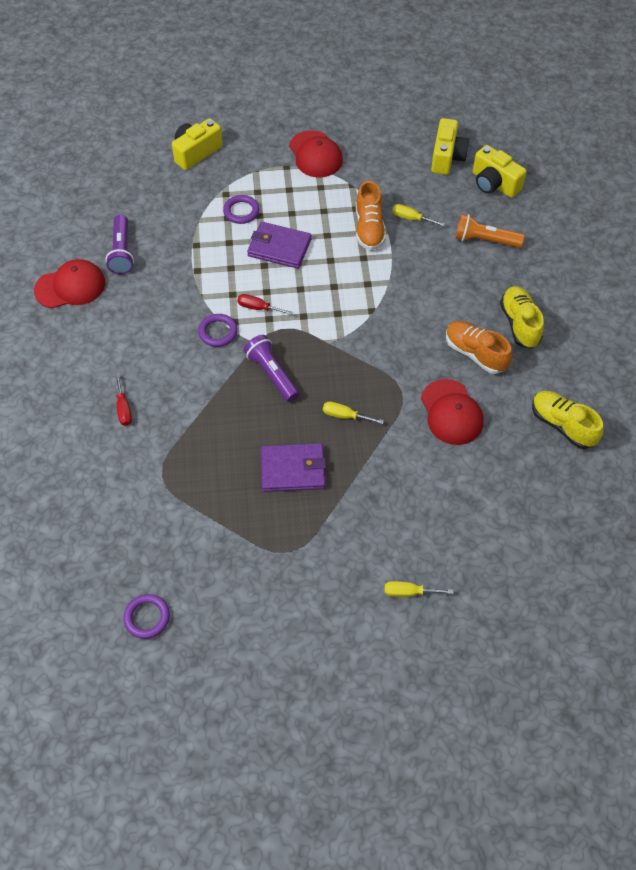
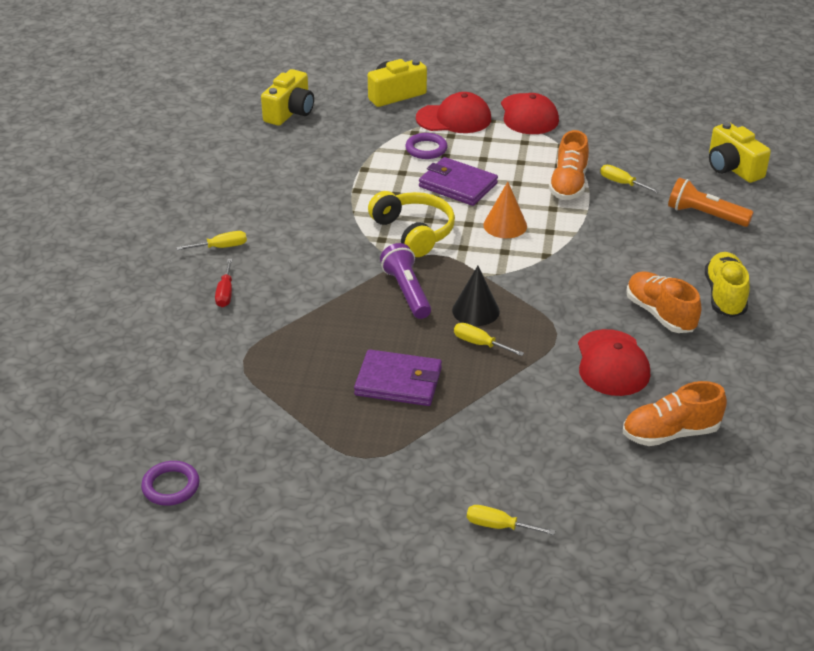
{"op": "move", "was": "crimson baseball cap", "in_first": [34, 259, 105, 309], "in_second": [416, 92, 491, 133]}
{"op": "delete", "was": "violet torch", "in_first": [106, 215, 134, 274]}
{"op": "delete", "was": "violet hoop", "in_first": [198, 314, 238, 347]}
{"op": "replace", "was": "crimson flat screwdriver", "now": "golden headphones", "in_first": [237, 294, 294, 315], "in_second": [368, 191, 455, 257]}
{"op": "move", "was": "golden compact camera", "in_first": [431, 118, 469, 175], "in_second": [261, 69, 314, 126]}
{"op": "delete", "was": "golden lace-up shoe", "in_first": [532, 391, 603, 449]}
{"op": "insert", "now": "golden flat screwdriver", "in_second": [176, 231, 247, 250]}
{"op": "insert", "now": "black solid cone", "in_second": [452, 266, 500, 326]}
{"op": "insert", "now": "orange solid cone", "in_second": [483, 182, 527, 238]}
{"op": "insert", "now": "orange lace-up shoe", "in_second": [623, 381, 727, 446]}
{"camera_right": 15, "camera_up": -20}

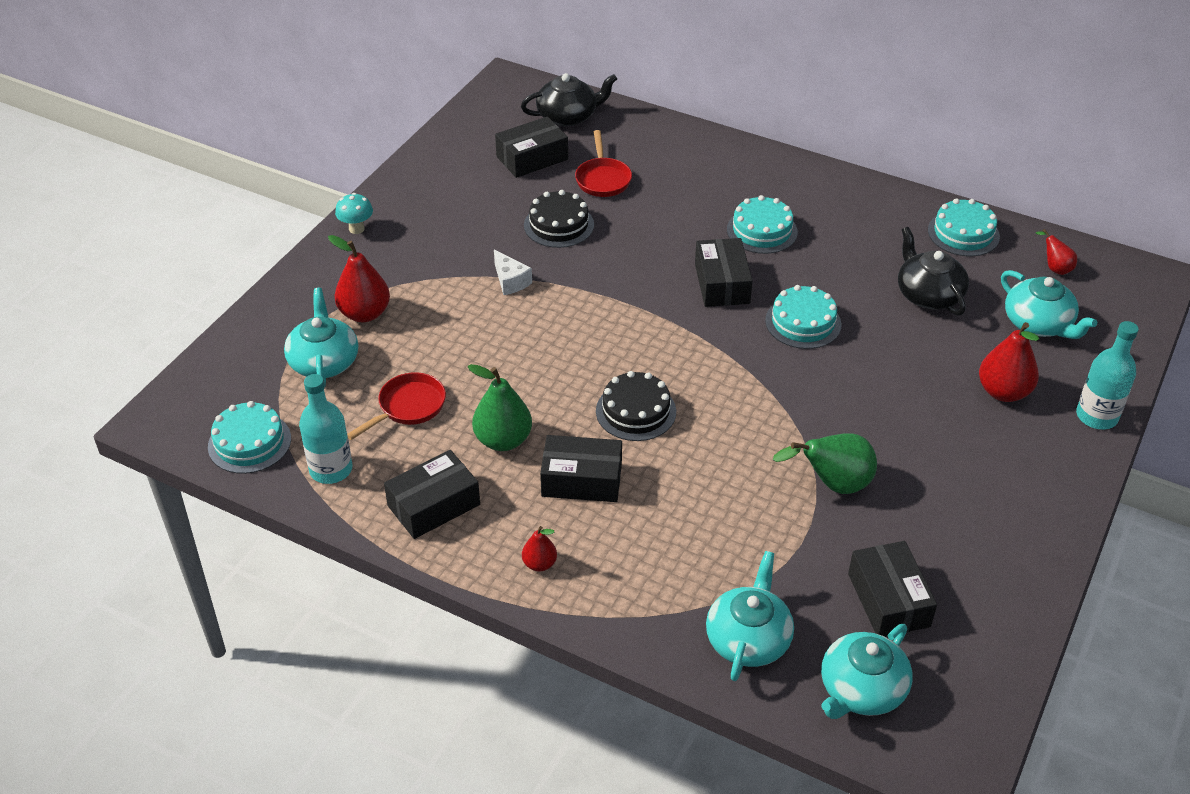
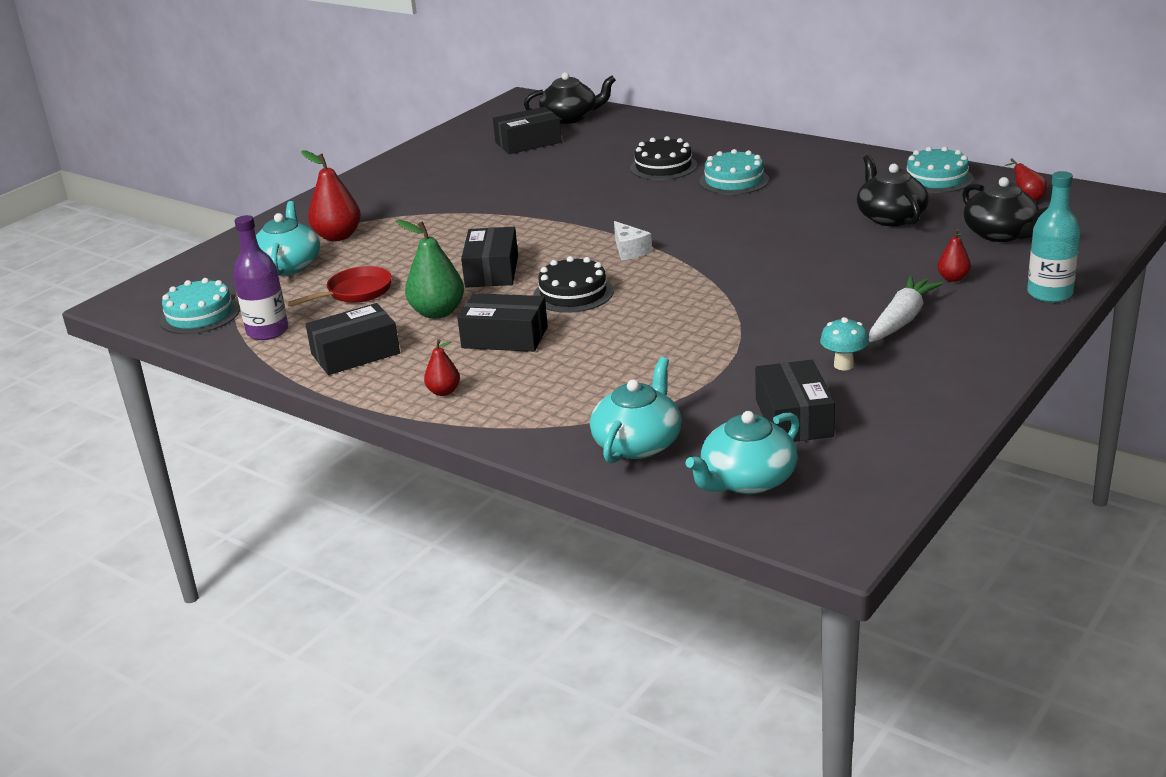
{"op": "recolor", "was": "aqua flask", "now": "violet flask", "in_first": [299, 374, 353, 484], "in_second": [233, 215, 288, 340]}
{"op": "move", "was": "aqua mushroom", "in_first": [335, 193, 373, 234], "in_second": [820, 317, 869, 370]}
{"op": "move", "was": "pure white cheese wedge", "in_first": [494, 249, 532, 295], "in_second": [614, 221, 652, 260]}
{"op": "move", "was": "black layer cake", "in_first": [524, 190, 594, 248], "in_second": [630, 136, 697, 180]}
{"op": "delete", "was": "crimson skillet", "in_first": [575, 130, 632, 197]}
{"op": "move", "was": "black parcel", "in_first": [695, 238, 753, 307], "in_second": [461, 227, 518, 288]}
{"op": "delete", "was": "aqua layer cake", "in_first": [765, 285, 842, 349]}
{"op": "delete", "was": "emerald pear fruit", "in_first": [773, 433, 877, 494]}
{"op": "resize", "was": "crimson pear fruit", "in_first": [979, 322, 1039, 402], "in_second": [937, 229, 971, 282], "ratio": 0.55}
{"op": "recolor", "was": "aqua china teapot", "now": "black china teapot", "in_first": [1001, 270, 1097, 339], "in_second": [962, 177, 1048, 242]}
{"op": "insert", "now": "pure white carrot", "in_second": [869, 276, 944, 342]}
{"camera_right": 10, "camera_up": -15}

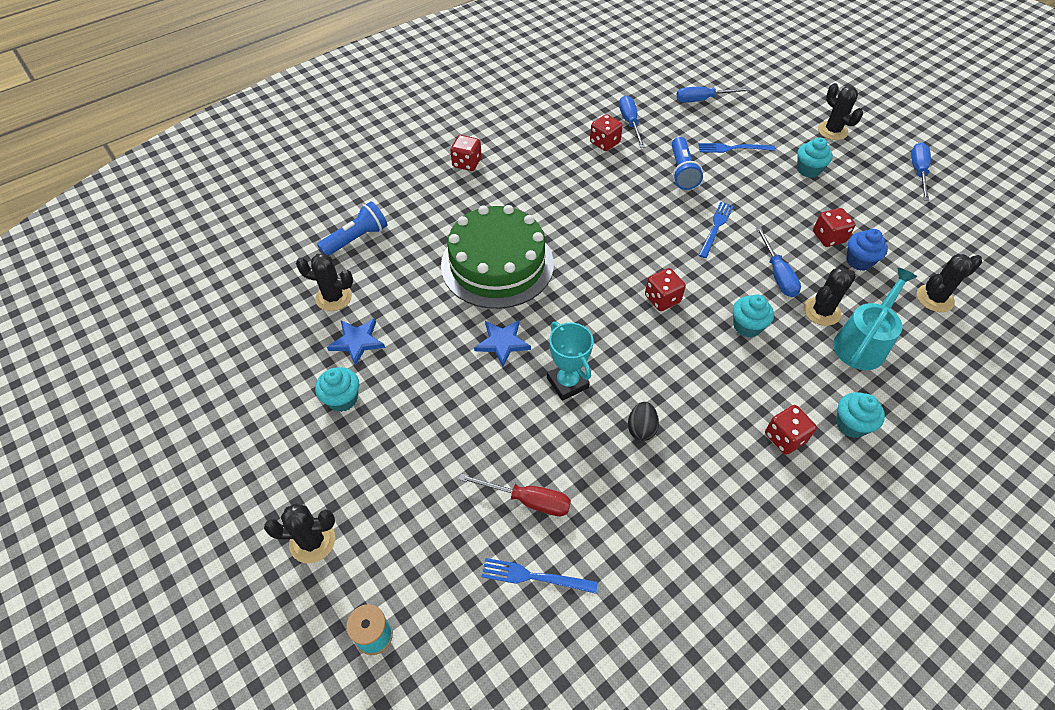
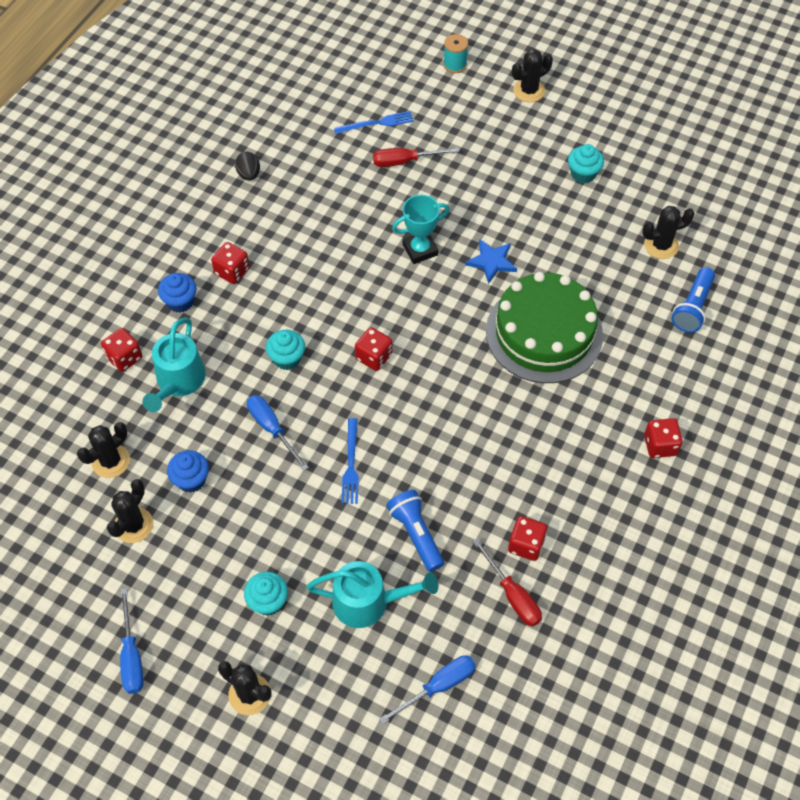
{"op": "delete", "was": "cobalt star shape", "in_first": [327, 318, 385, 366]}
{"op": "rotate", "was": "aqua award cup", "in_first": [547, 322, 593, 401], "in_second": [392, 195, 450, 264], "clockwise": -60}
{"op": "recolor", "was": "cobalt flat screwdriver", "now": "crimson flat screwdriver", "in_first": [619, 95, 645, 148], "in_second": [472, 538, 542, 627]}
{"op": "move", "was": "black toy egg", "in_first": [628, 402, 659, 441], "in_second": [235, 152, 260, 181]}
{"op": "replace", "was": "cobalt fork", "now": "aqua watering pot", "in_first": [699, 143, 775, 153], "in_second": [307, 561, 439, 628]}
{"op": "move", "was": "black cactus", "in_first": [804, 267, 856, 326], "in_second": [107, 479, 153, 543]}
{"op": "move", "was": "crimson dice", "in_first": [813, 208, 856, 247], "in_second": [101, 328, 143, 372]}
{"op": "recolor", "was": "aqua cupcake", "now": "cobalt cupcake", "in_first": [836, 392, 885, 438], "in_second": [158, 273, 197, 313]}
{"camera_right": 155, "camera_up": 5}

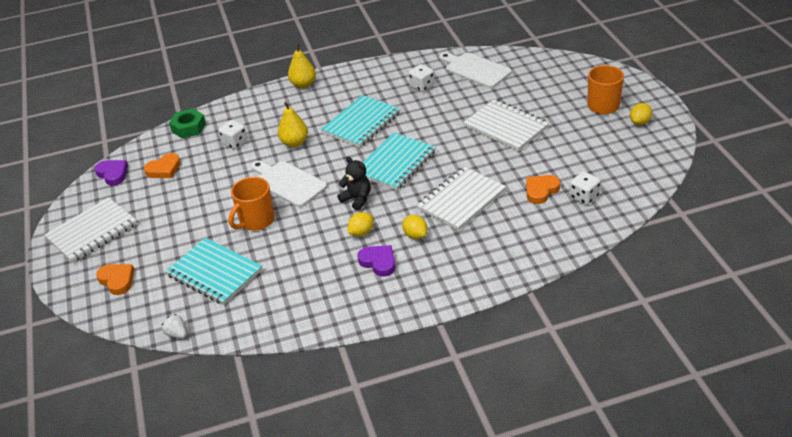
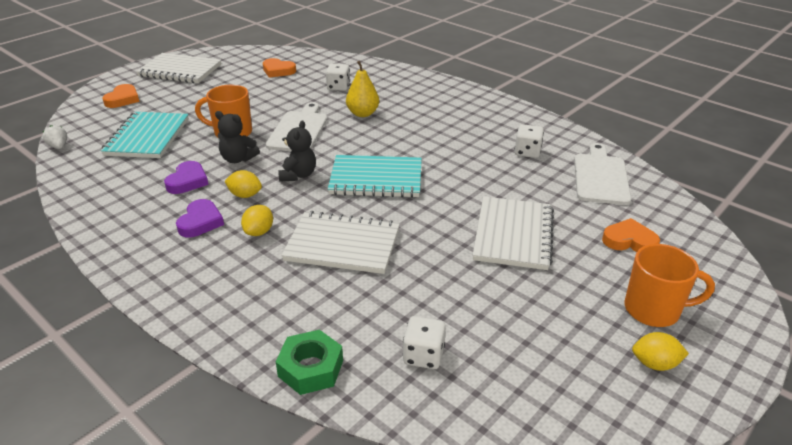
{"op": "move", "was": "violet love heart", "in_first": [94, 160, 128, 186], "in_second": [164, 161, 209, 194]}
{"op": "rotate", "was": "pure white toy strawberry", "in_first": [162, 314, 187, 339], "in_second": [43, 125, 67, 149], "clockwise": -45}
{"op": "move", "was": "emerald nut", "in_first": [169, 109, 206, 138], "in_second": [276, 330, 343, 395]}
{"op": "delete", "was": "golden pear fruit", "in_first": [288, 43, 316, 88]}
{"op": "delete", "was": "aqua notepad", "in_first": [321, 95, 400, 147]}
{"op": "move", "was": "orange love heart", "in_first": [526, 175, 560, 204], "in_second": [602, 218, 660, 252]}
{"op": "insert", "now": "black stuffed bear", "in_second": [215, 111, 260, 163]}
{"camera_right": 55, "camera_up": -5}

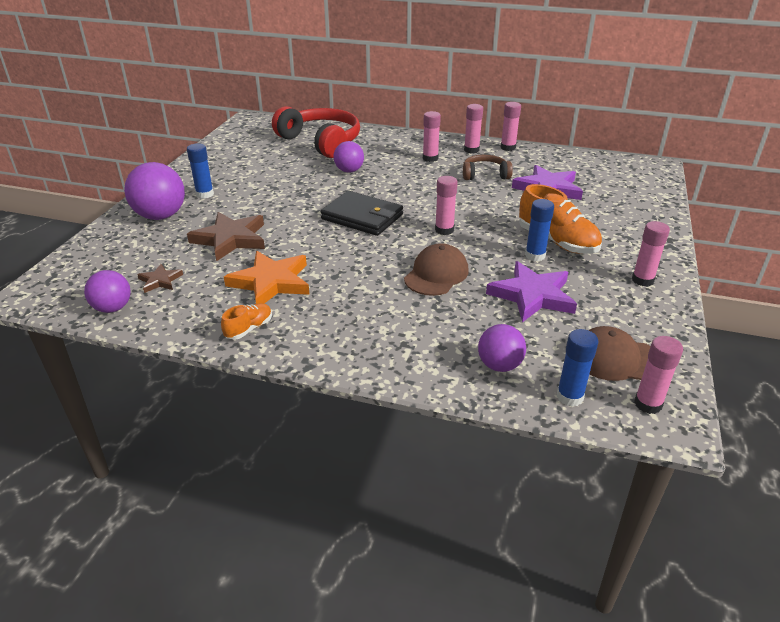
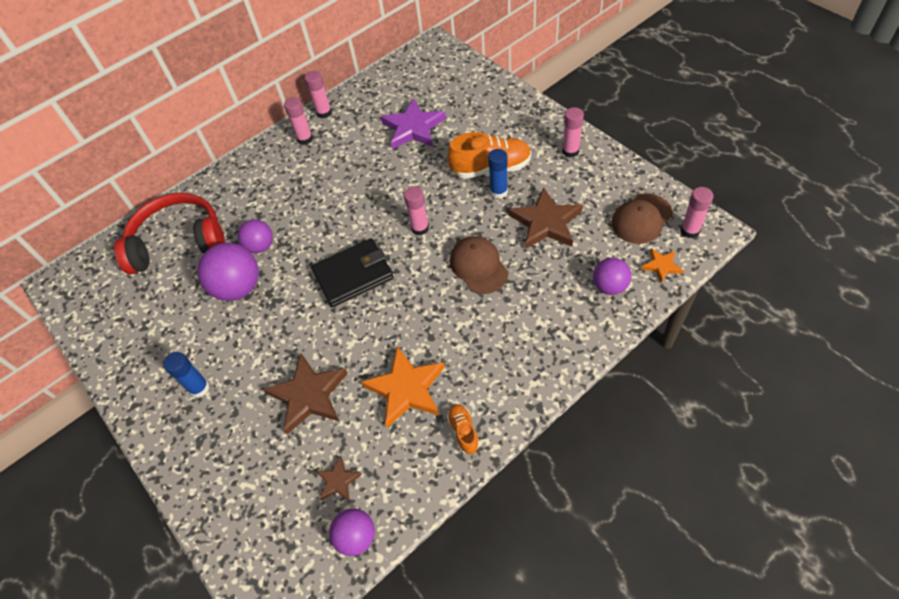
{"op": "move", "was": "violet sphere", "in_first": [124, 162, 185, 220], "in_second": [197, 243, 259, 301]}
{"op": "delete", "was": "rosy glue", "in_first": [423, 111, 441, 162]}
{"op": "delete", "was": "brown headphones", "in_first": [463, 155, 513, 180]}
{"op": "recolor", "was": "violet star shape", "now": "brown star shape", "in_first": [486, 261, 577, 322], "in_second": [509, 187, 583, 249]}
{"op": "replace", "was": "cobalt glue", "now": "orange star shape", "in_first": [557, 329, 598, 407], "in_second": [641, 248, 684, 283]}
{"camera_right": -50, "camera_up": 20}

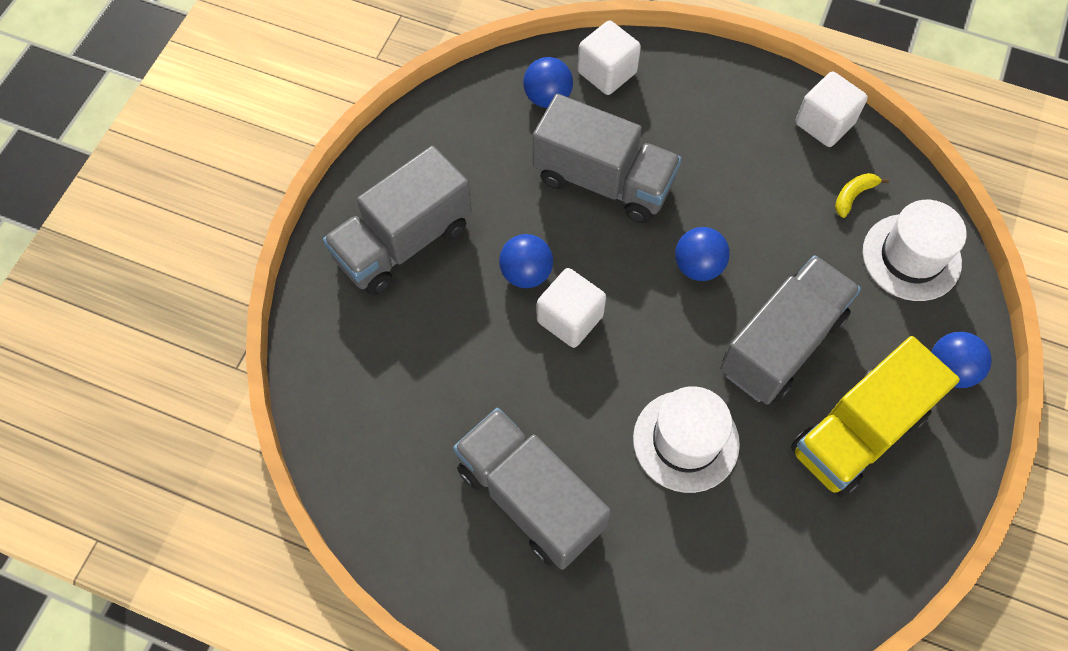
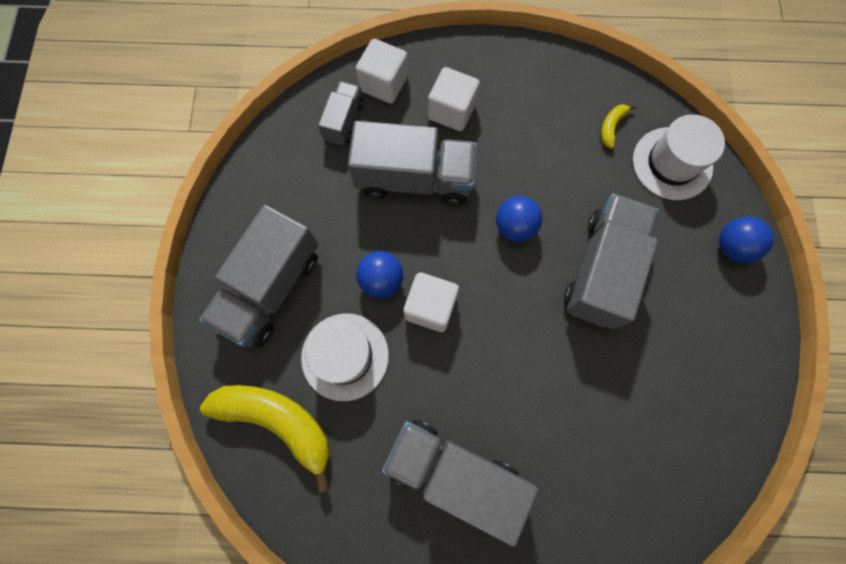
{"op": "replace", "was": "cobalt sphere", "now": "gray toy truck", "in_first": [523, 57, 573, 108], "in_second": [318, 81, 364, 145]}
{"op": "move", "was": "pure white top hat", "in_first": [633, 386, 740, 493], "in_second": [301, 313, 389, 401]}
{"op": "delete", "was": "golden toy truck", "in_first": [791, 336, 960, 497]}
{"op": "move", "was": "pure white block", "in_first": [795, 71, 868, 147], "in_second": [428, 67, 480, 131]}
{"op": "insert", "now": "golden banana fruit", "in_second": [200, 385, 330, 493]}
{"camera_right": -20, "camera_up": 10}

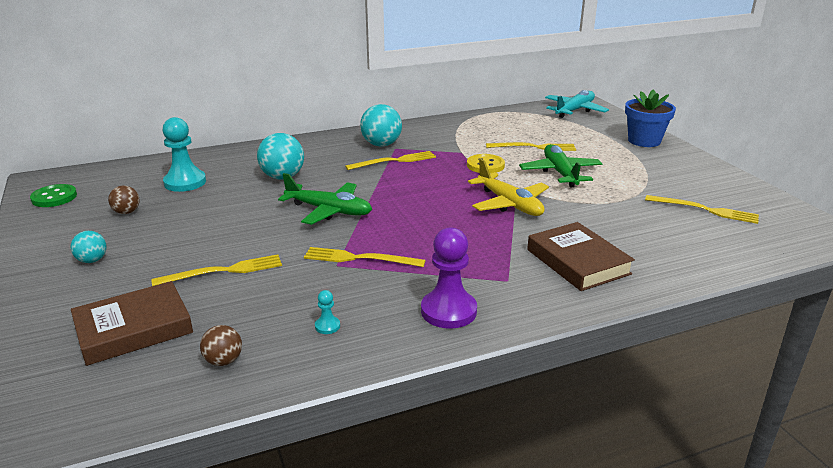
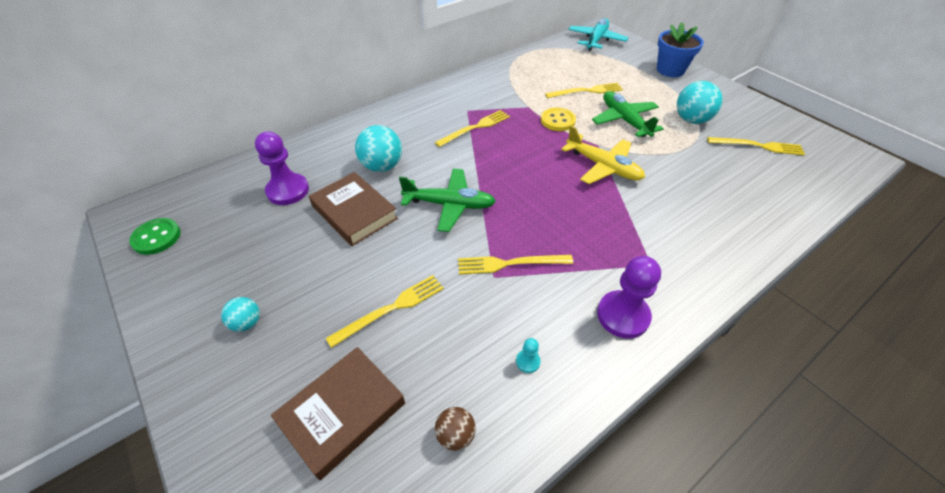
{"op": "delete", "was": "brown sphere", "in_first": [108, 186, 140, 214]}
{"op": "recolor", "was": "aqua game pawn", "now": "violet game pawn", "in_first": [163, 117, 206, 192], "in_second": [255, 131, 309, 205]}
{"op": "move", "was": "aqua sphere", "in_first": [360, 104, 402, 147], "in_second": [677, 81, 723, 124]}
{"op": "move", "was": "brown hardcover", "in_first": [527, 222, 635, 291], "in_second": [309, 172, 398, 246]}
{"camera_right": -15, "camera_up": 20}

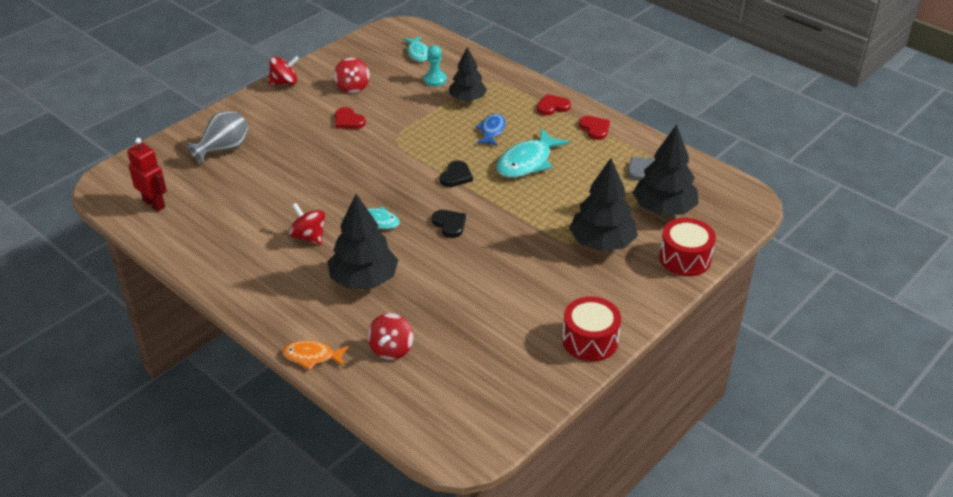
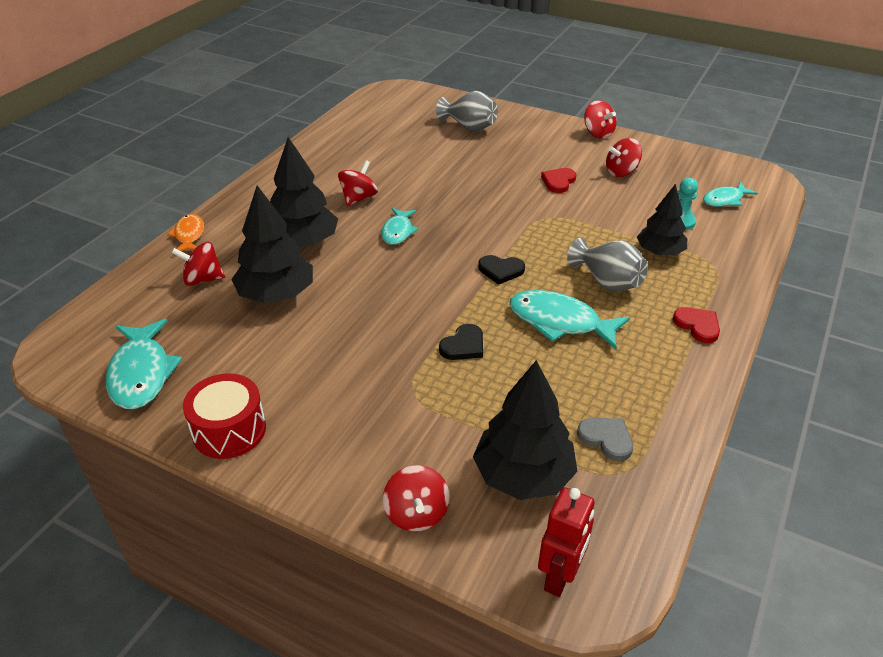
{"op": "move", "was": "crimson toy robot", "in_first": [127, 138, 167, 211], "in_second": [538, 487, 595, 597]}
{"op": "move", "was": "black love heart", "in_first": [432, 210, 466, 238], "in_second": [439, 324, 483, 360]}
{"op": "replace", "was": "cobalt fish figure", "now": "gray flower vase", "in_first": [476, 114, 506, 146], "in_second": [567, 238, 648, 292]}
{"op": "move", "was": "black tree", "in_first": [569, 158, 638, 251], "in_second": [231, 185, 313, 303]}
{"op": "delete", "was": "crimson love heart", "in_first": [579, 116, 610, 140]}
{"op": "replace", "was": "crimson toy drum", "now": "crimson spinning top", "in_first": [659, 218, 716, 276], "in_second": [383, 465, 450, 531]}
{"op": "insert", "now": "aqua fish figure", "in_second": [106, 319, 182, 409]}
{"camera_right": 75, "camera_up": 0}

